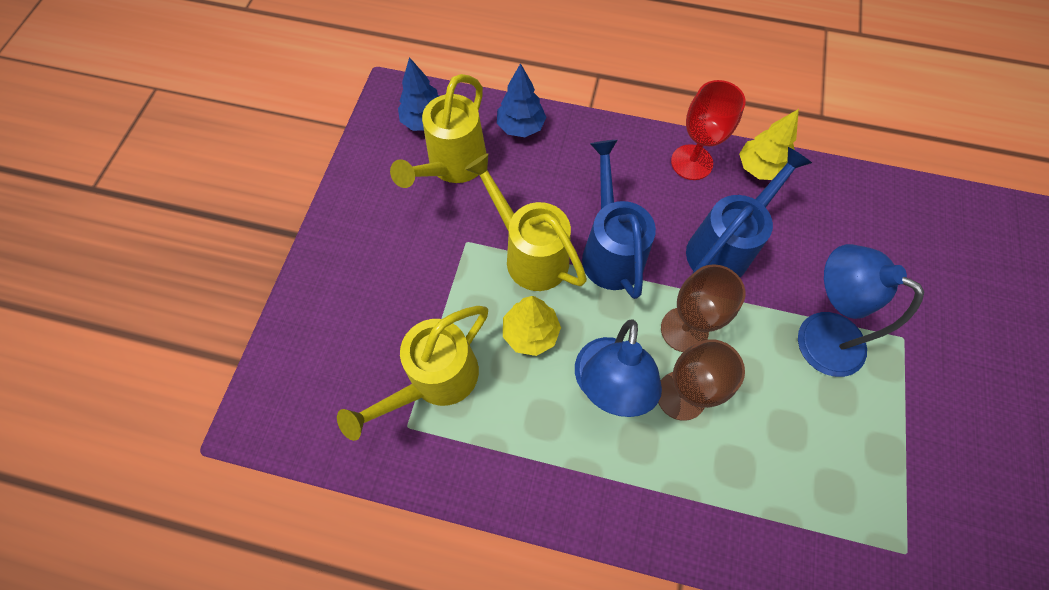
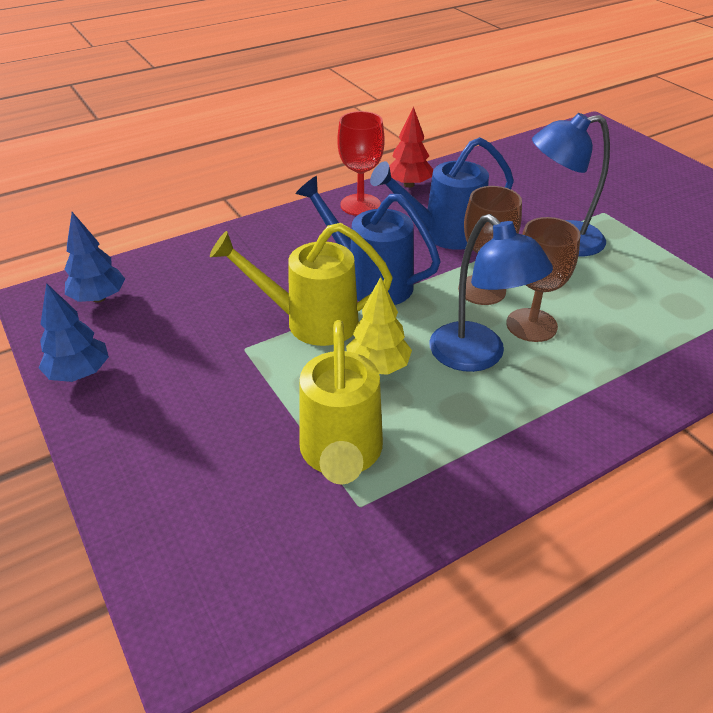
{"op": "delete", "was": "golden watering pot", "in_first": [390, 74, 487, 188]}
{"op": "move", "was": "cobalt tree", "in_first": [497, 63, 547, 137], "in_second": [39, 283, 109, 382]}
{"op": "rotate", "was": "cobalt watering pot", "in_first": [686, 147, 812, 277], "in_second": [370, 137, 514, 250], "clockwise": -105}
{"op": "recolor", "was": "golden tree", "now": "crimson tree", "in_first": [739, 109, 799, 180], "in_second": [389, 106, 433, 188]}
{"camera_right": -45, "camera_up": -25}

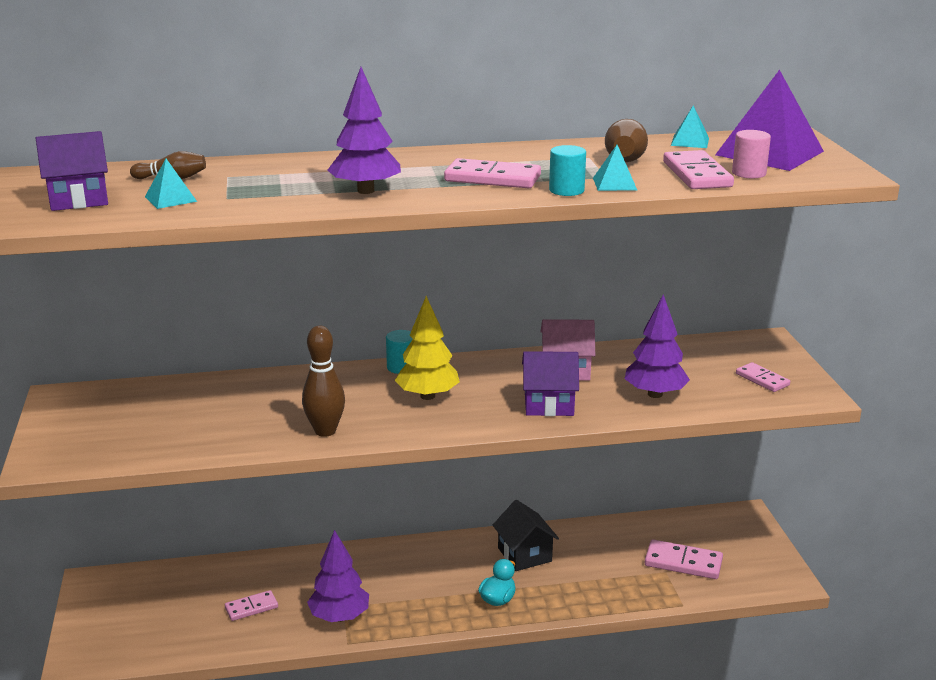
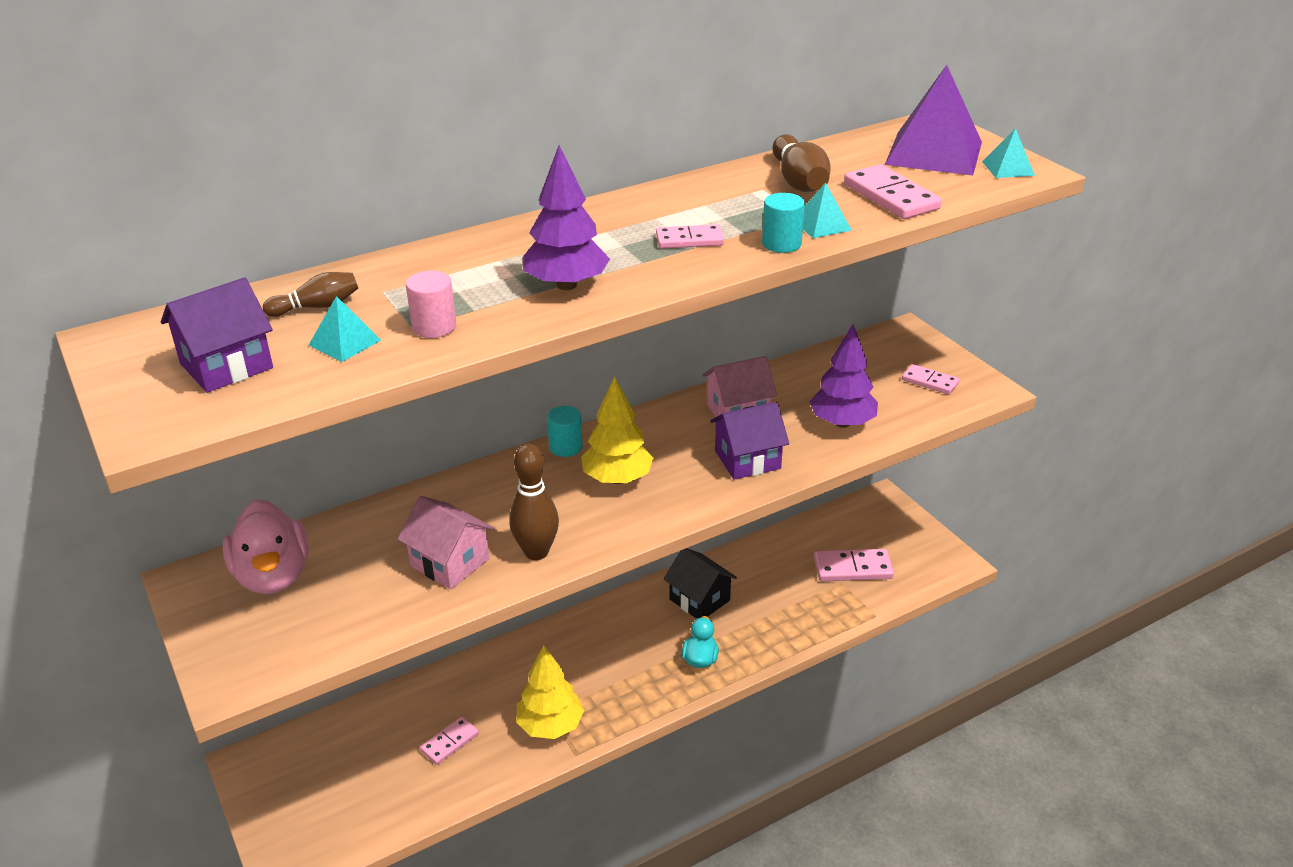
{"op": "recolor", "was": "violet tree", "now": "golden tree", "in_first": [307, 530, 369, 622], "in_second": [516, 645, 584, 739]}
{"op": "resize", "was": "rosy domino piece", "in_first": [444, 158, 541, 188], "in_second": [656, 224, 724, 249], "ratio": 0.63}
{"op": "move", "was": "aqua pyramid shape", "in_first": [671, 106, 709, 148], "in_second": [982, 128, 1035, 178]}
{"op": "move", "was": "rosy cylinder shape", "in_first": [732, 130, 771, 179], "in_second": [406, 271, 456, 338]}
{"op": "insert", "now": "rosy rubber duck", "in_second": [223, 499, 309, 594]}
{"op": "insert", "now": "rosy house", "in_second": [397, 496, 494, 589]}
{"camera_right": -20, "camera_up": 10}

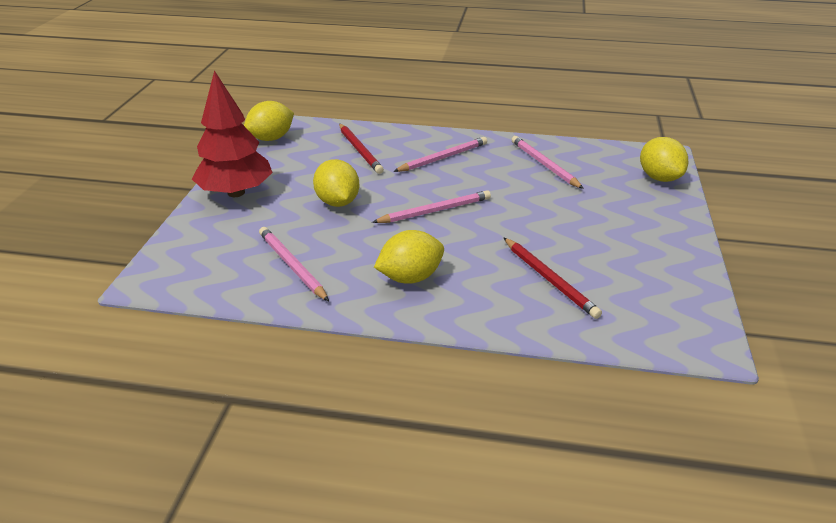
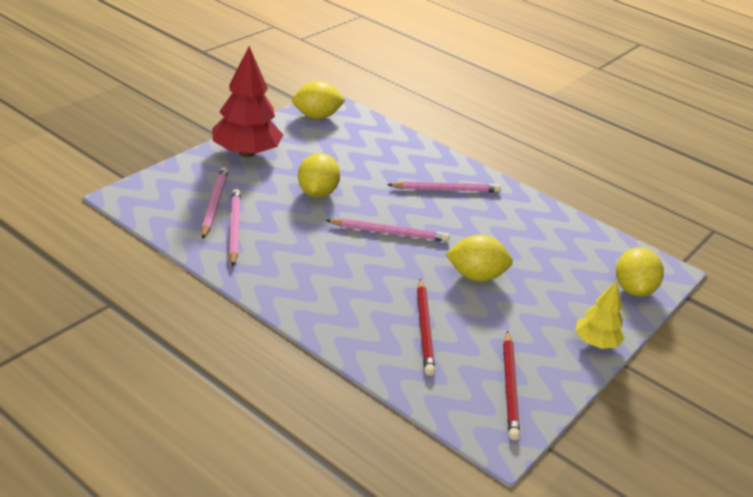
{"op": "move", "was": "crimson wooden pencil", "in_first": [339, 124, 384, 174], "in_second": [503, 331, 520, 440]}
{"op": "move", "was": "golden citrus fruit", "in_first": [374, 230, 444, 284], "in_second": [446, 235, 513, 282]}
{"op": "move", "was": "rosy wooden pencil", "in_first": [512, 136, 584, 189], "in_second": [202, 167, 228, 239]}
{"op": "insert", "now": "golden tree", "in_second": [575, 281, 625, 349]}
{"camera_right": 25, "camera_up": 0}

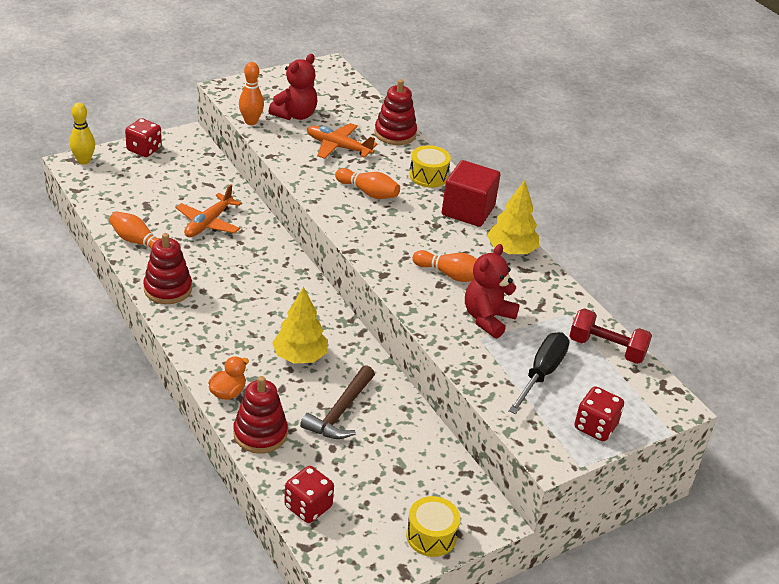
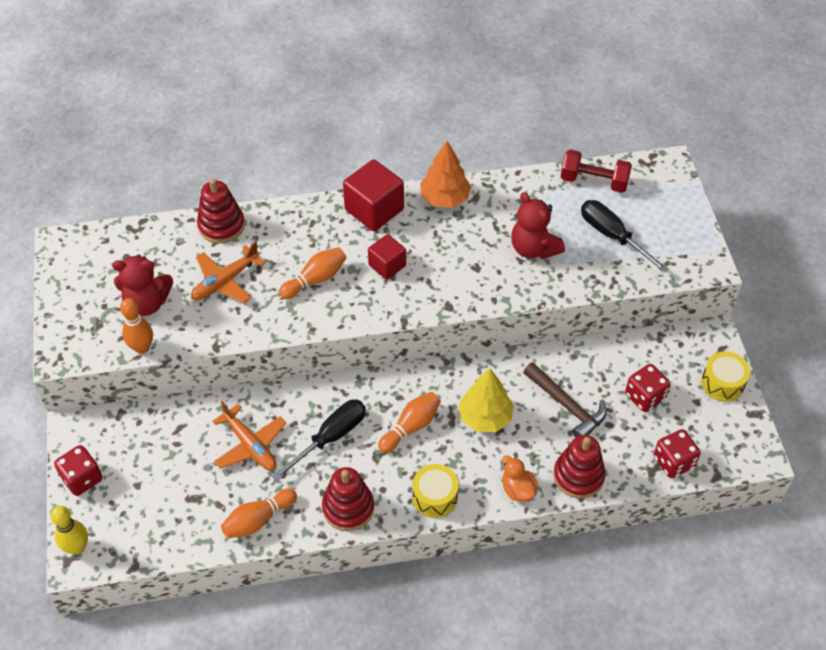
{"op": "rotate", "was": "crimson stuffed bear", "in_first": [269, 54, 317, 120], "in_second": [112, 255, 173, 316], "clockwise": 120}
{"op": "move", "was": "golden toy drum", "in_first": [409, 145, 451, 188], "in_second": [413, 464, 459, 518]}
{"op": "move", "was": "orange bowling pin", "in_first": [412, 250, 477, 282], "in_second": [378, 392, 441, 453]}
{"op": "recolor", "was": "golden tree", "now": "orange tree", "in_first": [487, 180, 539, 254], "in_second": [420, 141, 471, 208]}
{"op": "rotate", "was": "crimson hand weight", "in_first": [570, 308, 652, 364], "in_second": [561, 149, 632, 193], "clockwise": 60}
{"op": "move", "was": "crimson dice", "in_first": [574, 386, 624, 441], "in_second": [625, 364, 671, 412]}
{"op": "insert", "now": "black flat screwdriver", "in_second": [272, 400, 366, 481]}
{"op": "insert", "now": "crimson block", "in_second": [368, 234, 406, 280]}
{"camera_right": -65, "camera_up": 15}

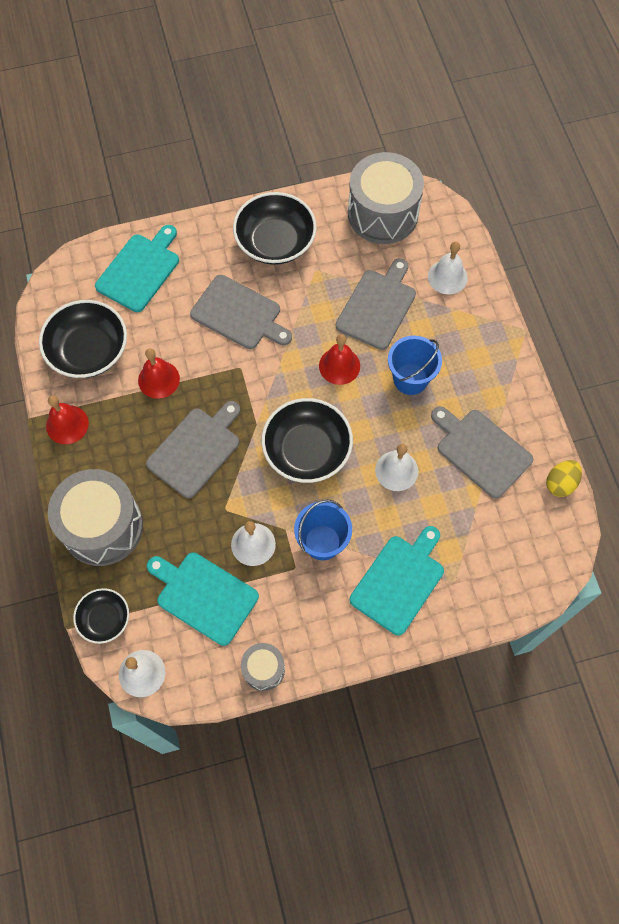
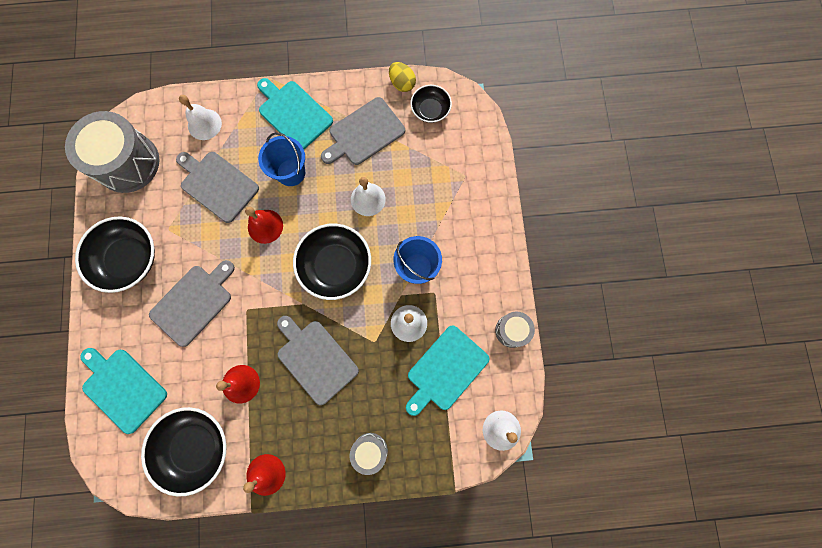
{"op": "resize", "was": "gray toy drum", "in_first": [48, 469, 143, 566], "in_second": [350, 433, 388, 475], "ratio": 0.5}
{"op": "move", "was": "black bowl", "in_first": [73, 588, 129, 644], "in_second": [410, 85, 452, 123]}
{"op": "move", "was": "aqua cutting board", "in_first": [350, 526, 444, 636], "in_second": [257, 78, 333, 149]}
{"camera_right": -80, "camera_up": 10}

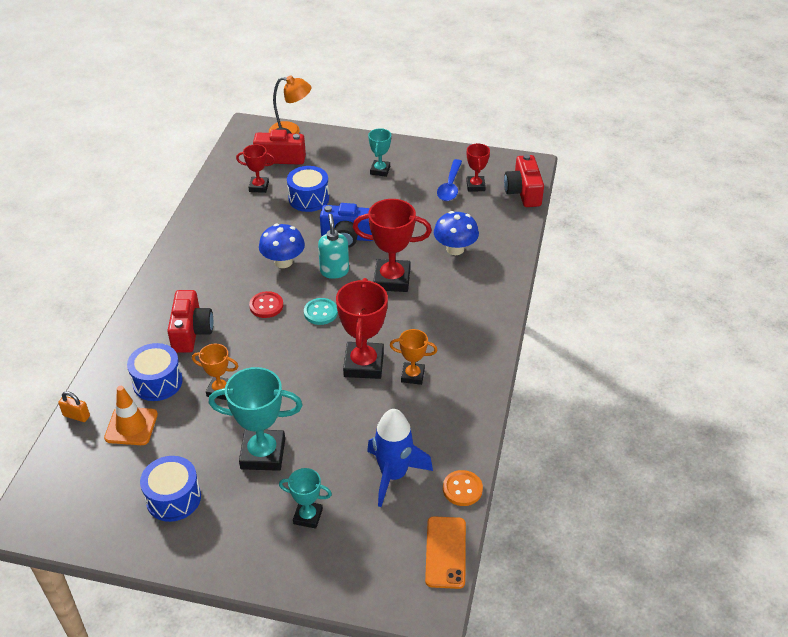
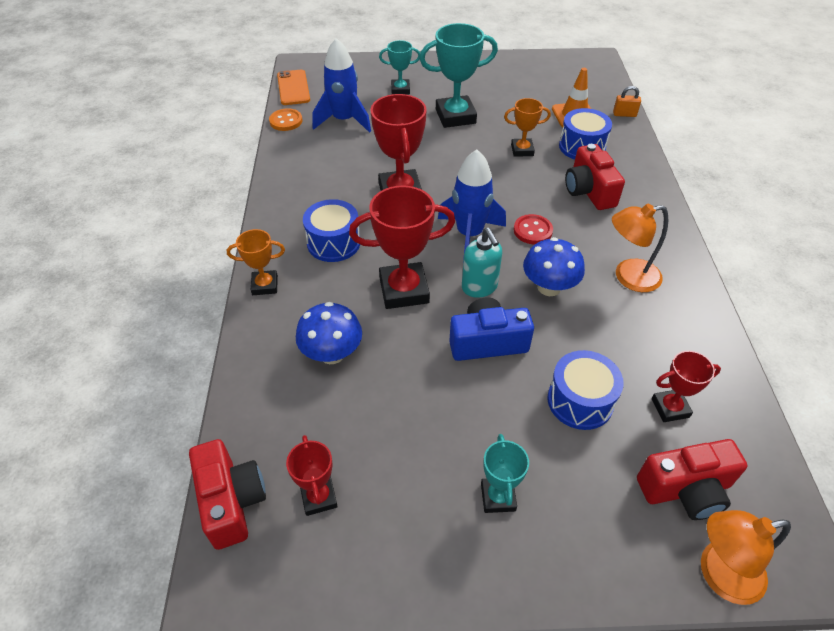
{"op": "move", "was": "cobalt toy drum", "in_first": [140, 456, 201, 522], "in_second": [303, 199, 360, 262]}
{"op": "replace", "was": "aqua sewing button", "now": "cobalt rocket", "in_first": [304, 298, 338, 325], "in_second": [438, 150, 506, 262]}
{"op": "move", "was": "orange award cup", "in_first": [389, 329, 437, 385], "in_second": [227, 229, 285, 295]}
{"op": "delete", "was": "cobalt spoon", "in_first": [437, 159, 462, 201]}
{"op": "insert", "now": "orange reading lamp", "in_second": [612, 204, 668, 292]}
{"camera_right": 165, "camera_up": 5}

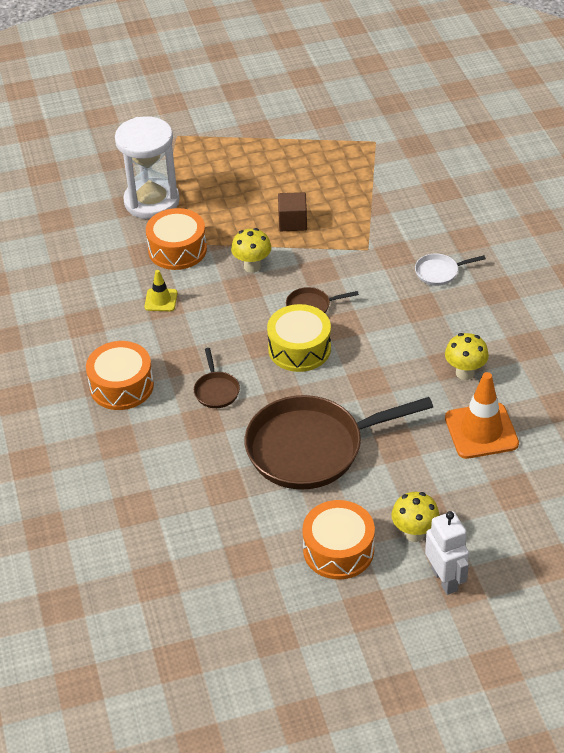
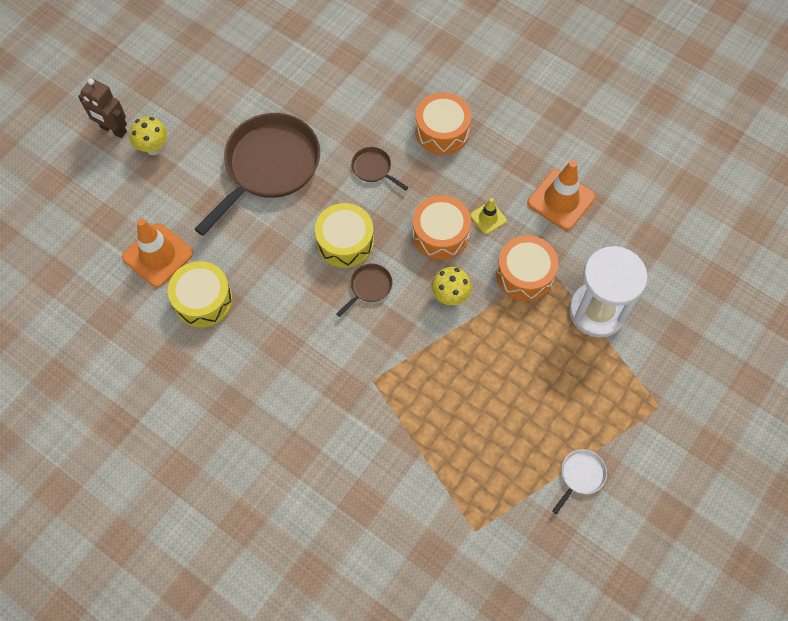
{"op": "delete", "was": "brown block", "in_first": [278, 192, 307, 231]}
{"op": "move", "was": "orange toy drum", "in_first": [302, 500, 375, 579], "in_second": [412, 195, 471, 260]}
{"op": "move", "was": "pure white skillet", "in_first": [415, 254, 486, 286], "in_second": [552, 449, 607, 514]}
{"op": "recolor", "was": "pure white toy robot", "now": "brown toy robot", "in_first": [425, 511, 469, 595], "in_second": [78, 78, 127, 138]}
{"op": "replace", "was": "golden mushroom", "now": "golden toy drum", "in_first": [445, 333, 489, 380], "in_second": [168, 261, 233, 328]}
{"op": "insert", "now": "orange road cone", "in_second": [528, 160, 595, 230]}
{"camera_right": 140, "camera_up": 20}

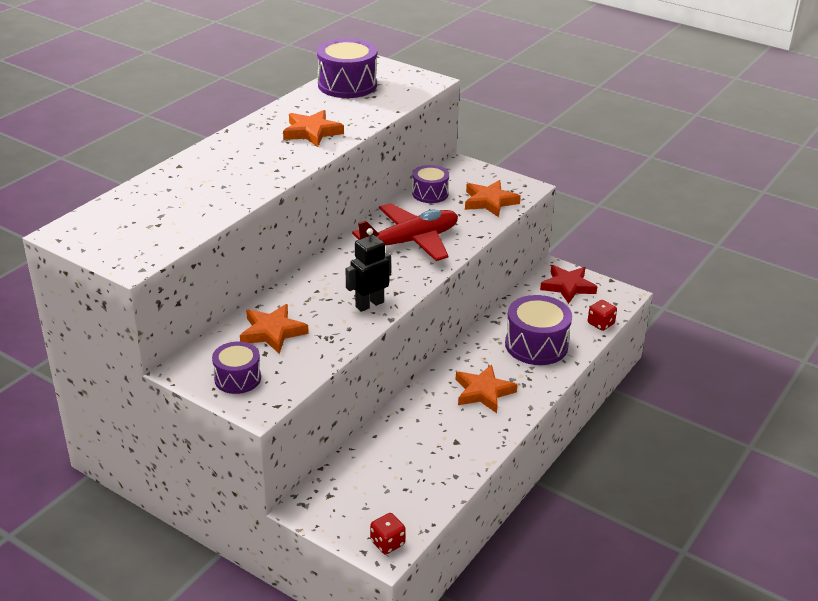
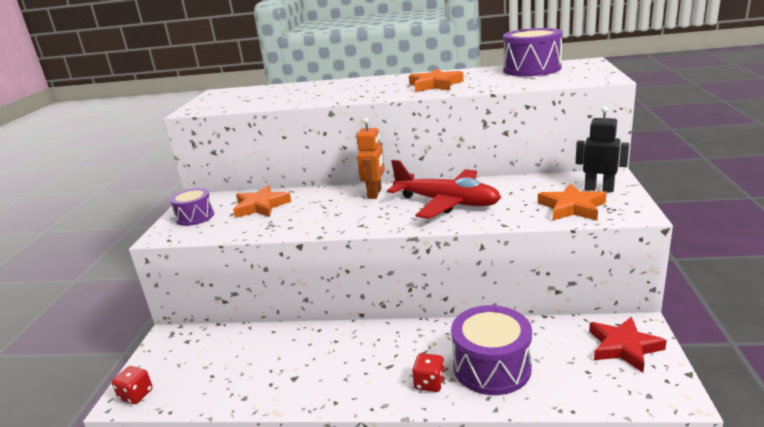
{"op": "move", "was": "black toy robot", "in_first": [346, 228, 391, 312], "in_second": [576, 106, 629, 192]}
{"op": "delete", "was": "violet toy drum", "in_first": [412, 165, 449, 203]}
{"op": "delete", "was": "orange star shape", "in_first": [456, 364, 518, 413]}
{"op": "move", "was": "crimson dice", "in_first": [588, 300, 617, 331], "in_second": [412, 353, 445, 392]}
{"op": "insert", "now": "orange toy robot", "in_second": [356, 118, 385, 199]}
{"camera_right": 65, "camera_up": -10}

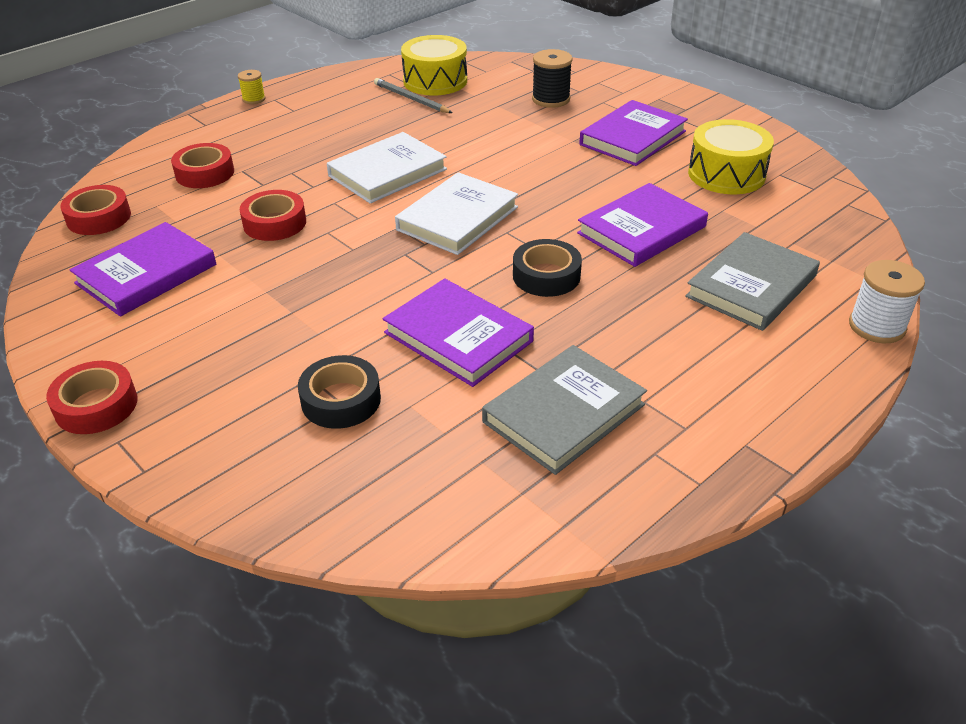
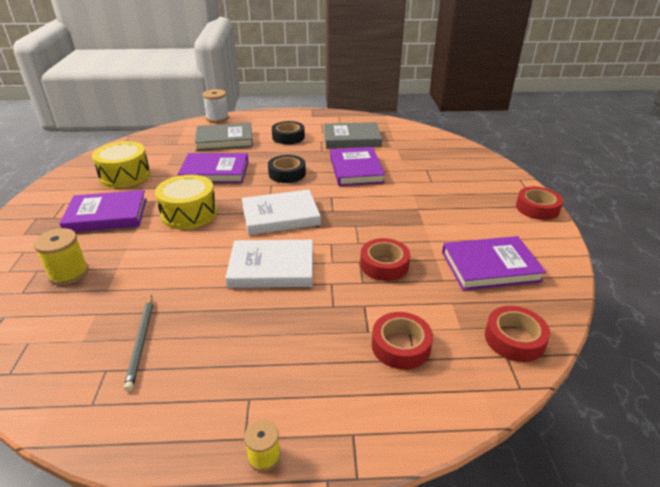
{"op": "move", "was": "black roll of tape", "in_first": [298, 355, 381, 429], "in_second": [272, 121, 305, 144]}
{"op": "move", "was": "golden toy drum", "in_first": [401, 35, 467, 95], "in_second": [155, 175, 217, 229]}
{"op": "recolor", "was": "black bobbin", "now": "golden bobbin", "in_first": [532, 49, 573, 108], "in_second": [34, 228, 88, 285]}
{"camera_right": -140, "camera_up": -5}

